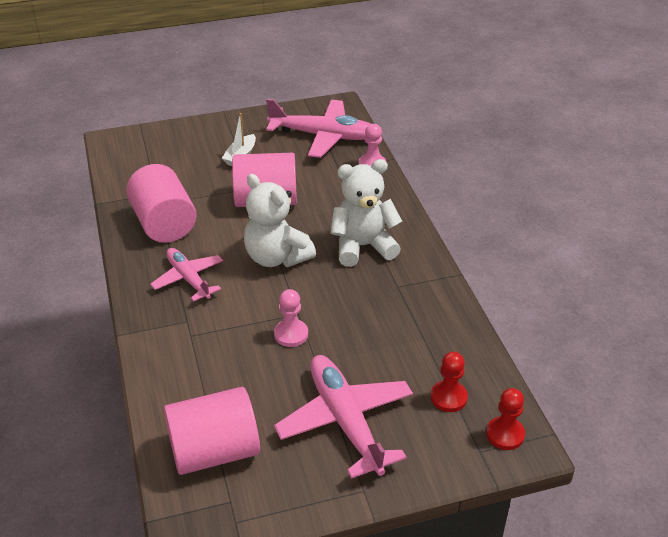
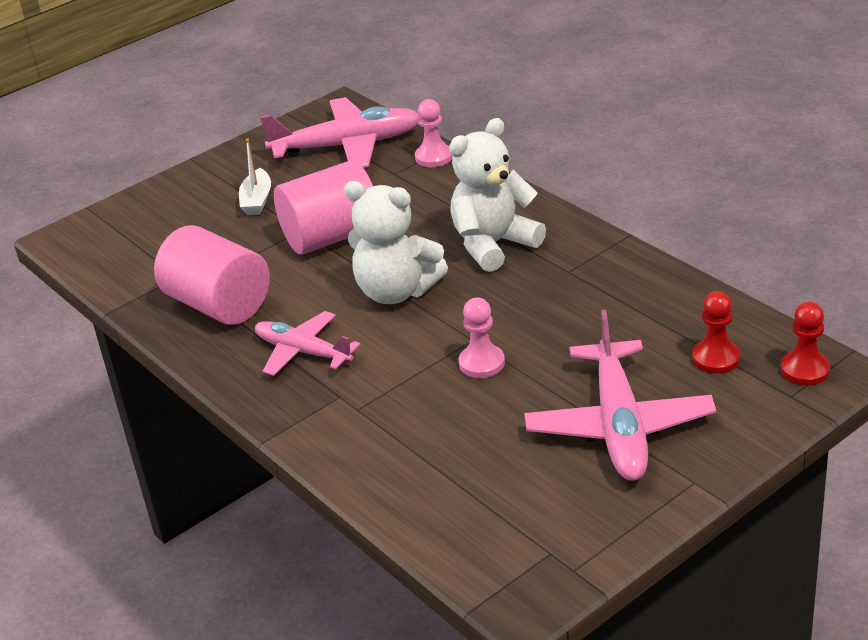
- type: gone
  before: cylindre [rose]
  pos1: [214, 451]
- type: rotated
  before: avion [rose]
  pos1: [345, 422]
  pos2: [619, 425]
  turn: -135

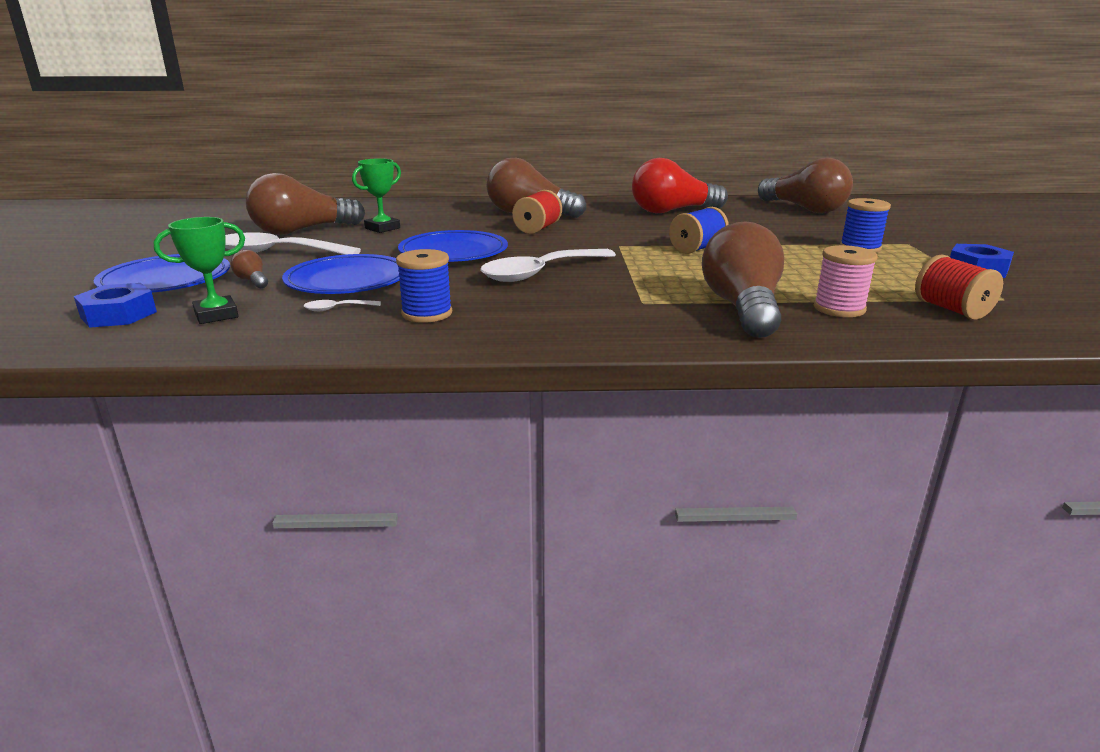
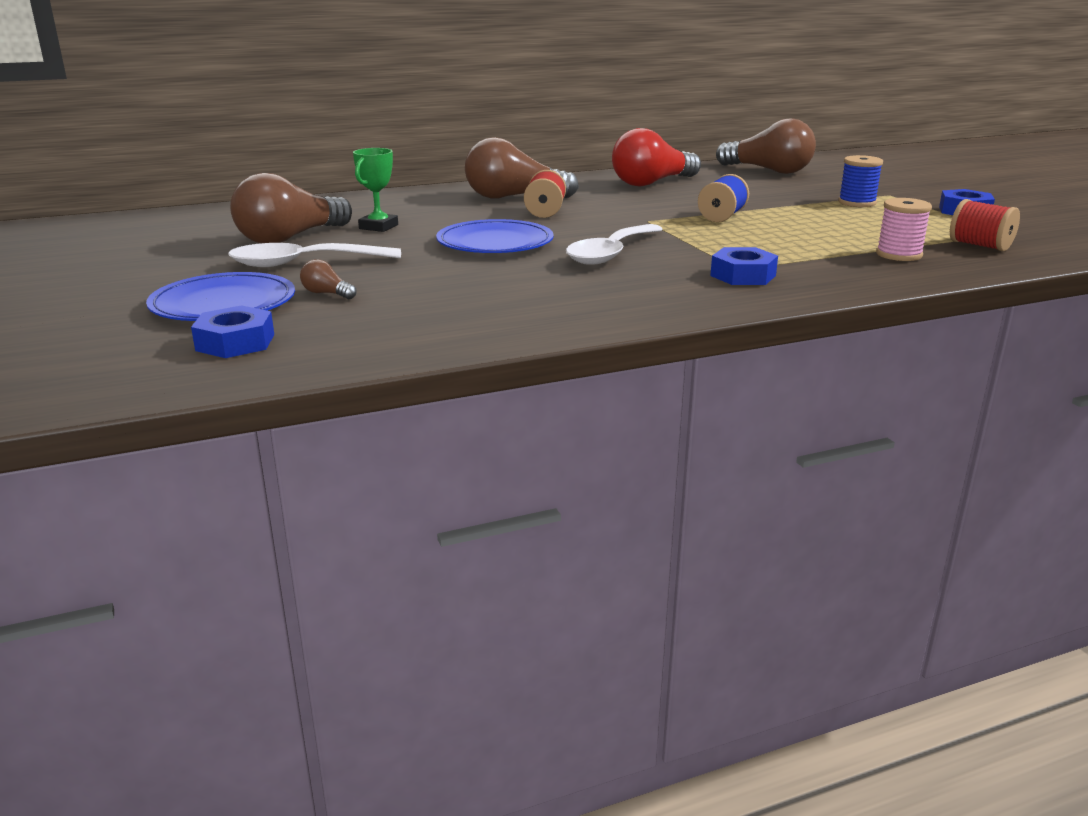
- type: gone
  before: trophée [vert]
  pos1: [216, 315]
- type: gone
  before: assiette [bleu]
  pos1: [348, 280]
- type: gone
  before: cuillère [blanc]
  pos1: [337, 309]
- type: gone
  before: bobine [bleu]
  pos1: [427, 313]
- type: gone
  before: ampoule [marron]
  pos1: [742, 308]
- type: new
  after: écrou [bleu]
  pos2: [743, 275]

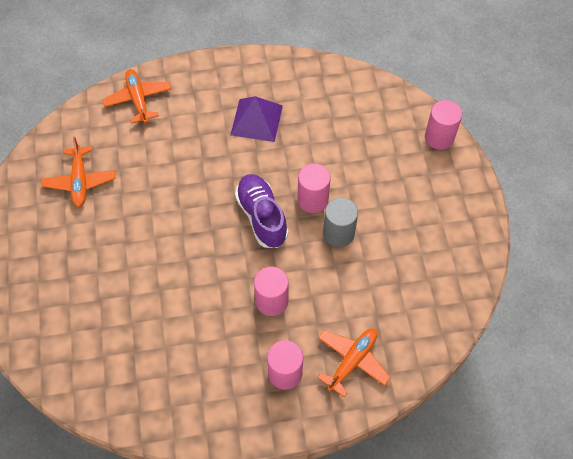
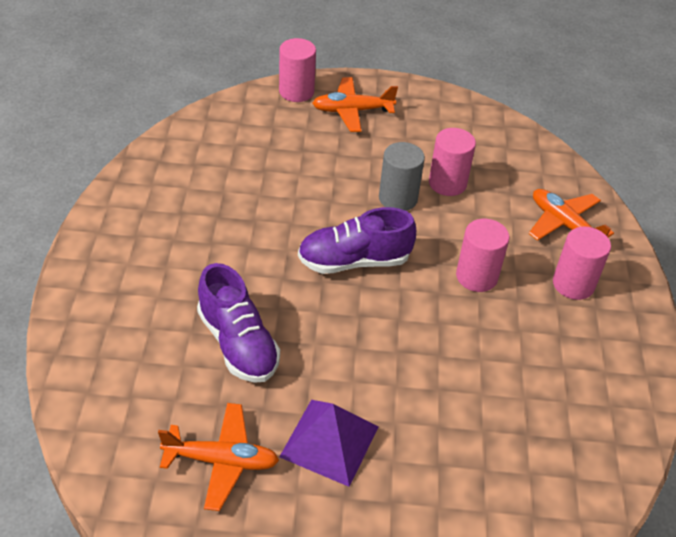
- type: new
  after: chaussure [violet]
  pos2: [238, 343]
- type: shifted
  before: avion [orange]
  pos1: [138, 99]
  pos2: [352, 111]
- type: shifted
  before: pyramide [violet]
  pos1: [256, 120]
  pos2: [329, 441]
- type: shifted
  before: cylindre [rose]
  pos1: [313, 200]
  pos2: [447, 183]

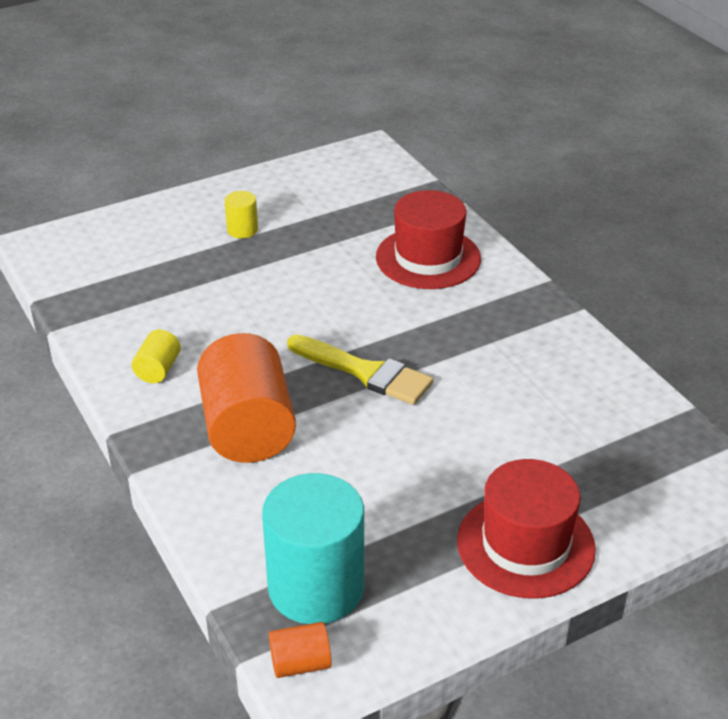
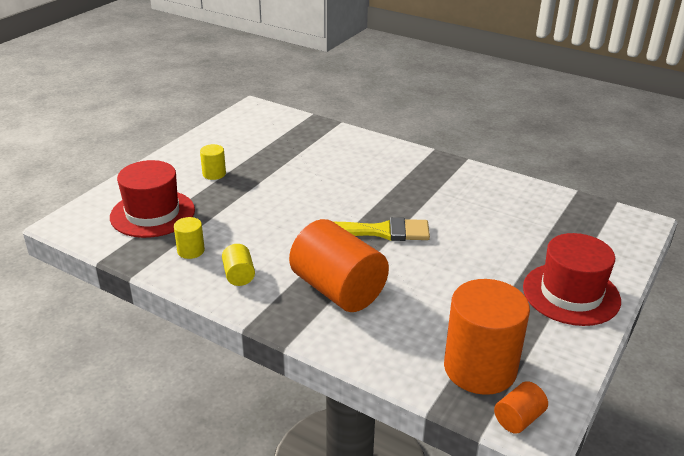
- type: new
  after: cylindre [jaune]
  pos2: [191, 251]
- type: shifted
  before: chapeau [rouge]
  pos1: [428, 258]
  pos2: [152, 213]
- type: repainted
  before: cylindre [turquoise]
  after: cylindre [orange]
  pos1: [316, 587]
  pos2: [480, 368]

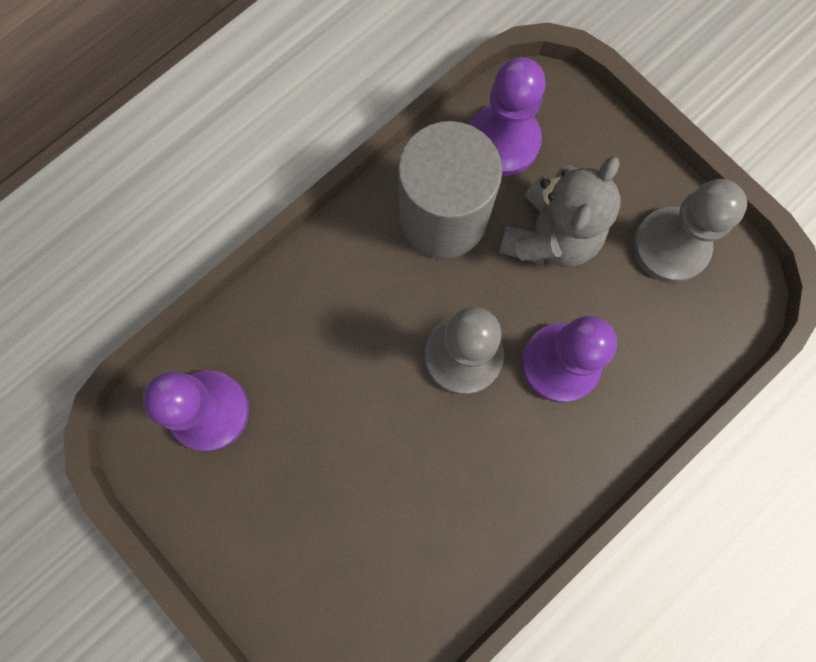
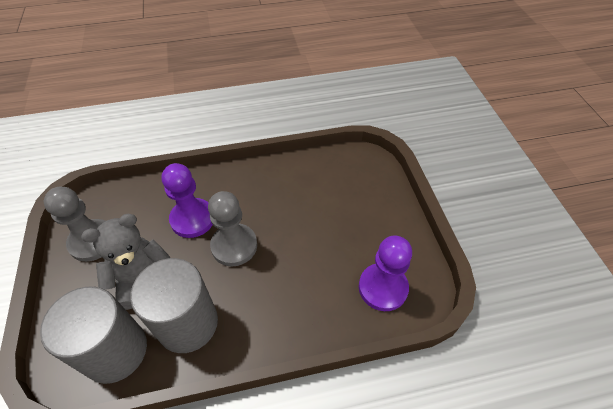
- type: swapped
  before: pion [violet]
  after: cylindre [gris]
  pos1: [503, 141]
  pos2: [115, 351]

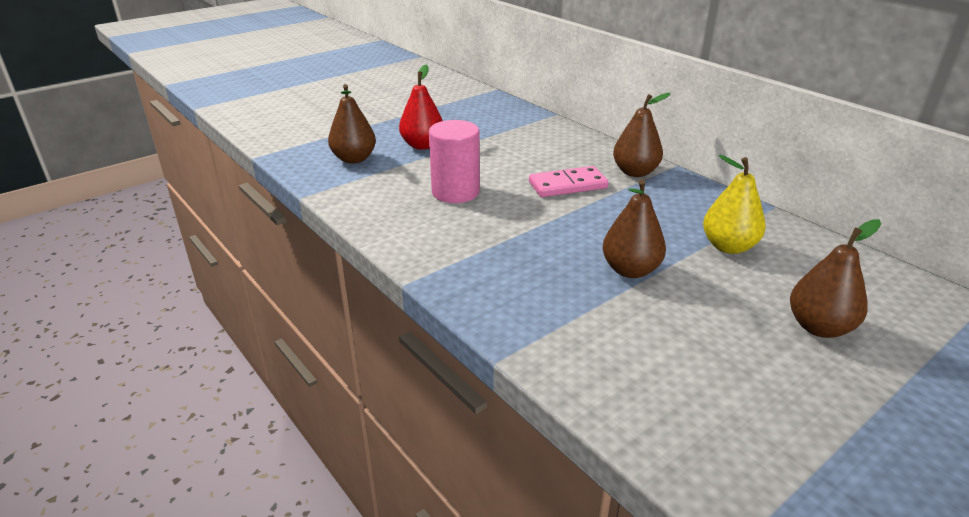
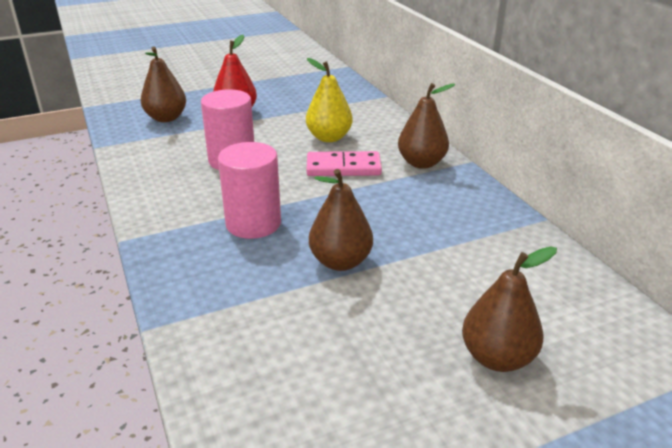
- type: new
  after: cylindre [rose]
  pos2: [253, 223]
- type: shifted
  before: poire [jaune]
  pos1: [728, 246]
  pos2: [329, 138]

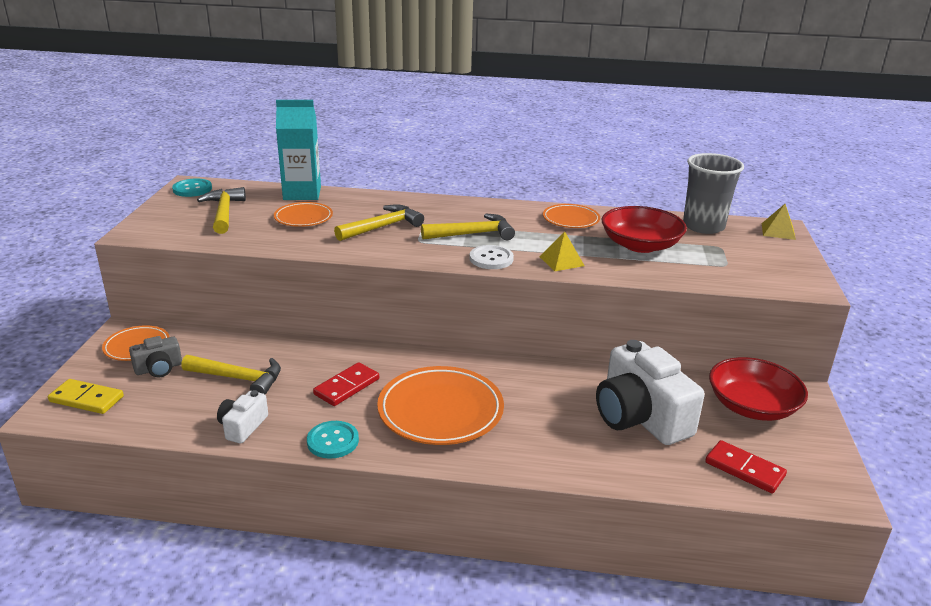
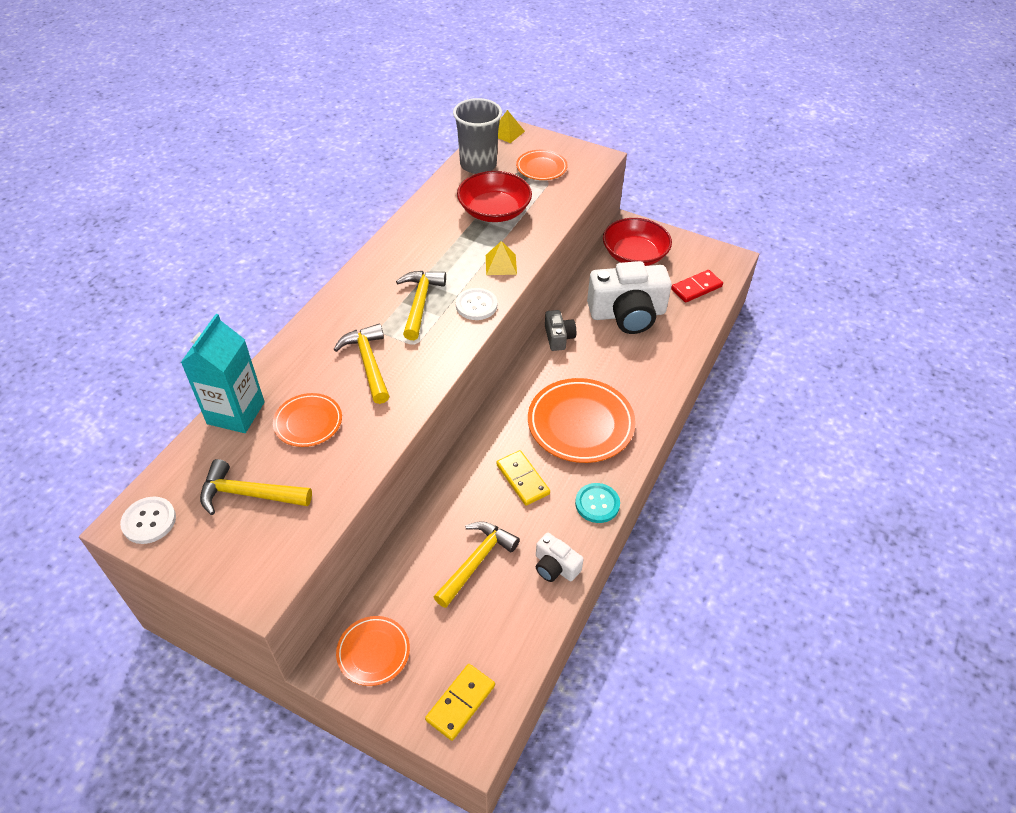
- type: shifted
  before: appareil photo [gris]
  pos1: [159, 368]
  pos2: [558, 337]
- type: shifted
  before: assiette [orange]
  pos1: [571, 219]
  pos2: [541, 168]
- type: repainted
  before: bouton [turquoise]
  after: bouton [blanc]
  pos1: [192, 189]
  pos2: [149, 521]
- type: repainted
  before: domino [rouge]
  after: domino [jaune]
  pos1: [347, 387]
  pos2: [523, 479]

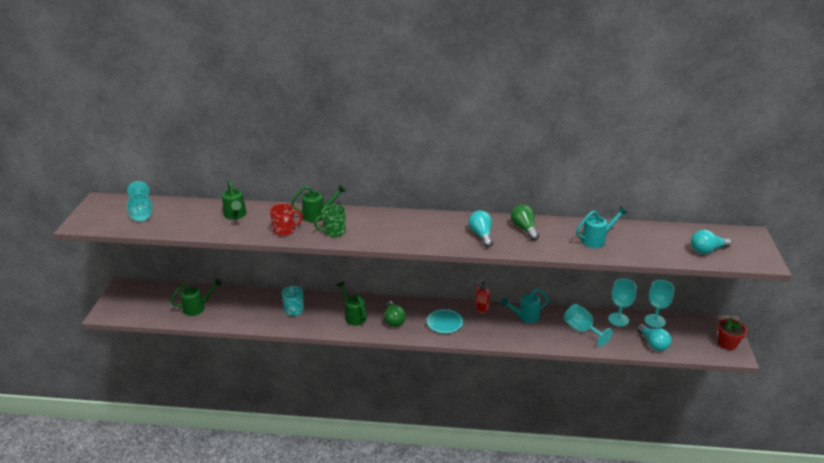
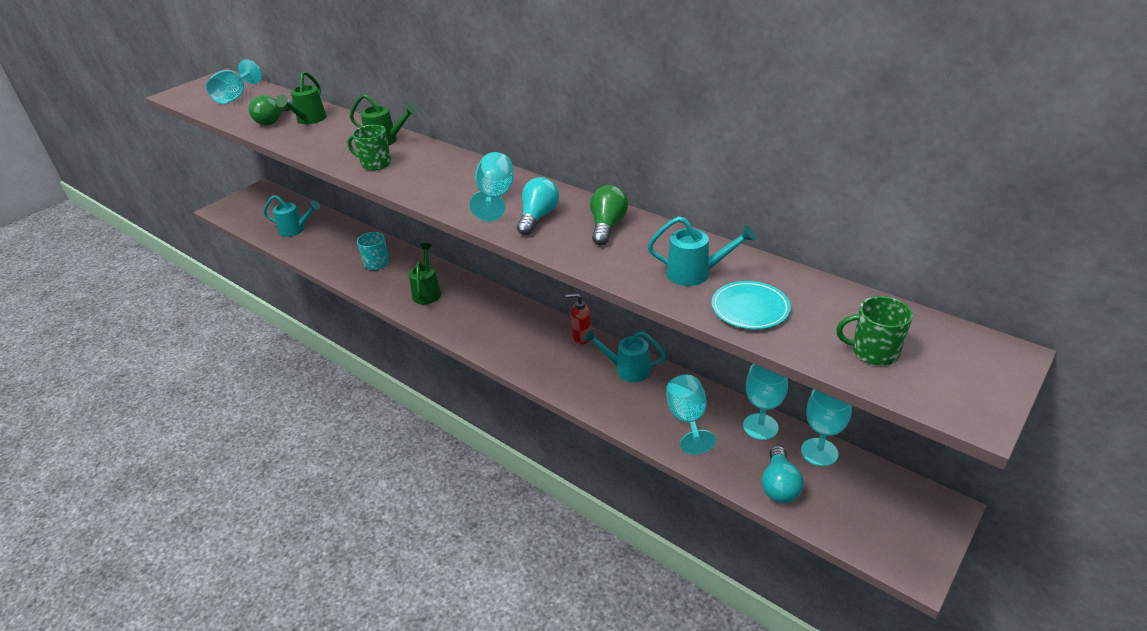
- type: gone
  before: tasse [rouge]
  pos1: [285, 230]
- type: gone
  before: pot de fleurs [rouge]
  pos1: [727, 344]
- type: new
  after: verre à pied [turquoise]
  pos2: [495, 197]
- type: shifted
  before: ampoule [vert]
  pos1: [393, 320]
  pos2: [274, 120]
- type: shifted
  before: assiette [turquoise]
  pos1: [444, 323]
  pos2: [750, 308]
- type: swapped
  before: ampoule [turquoise]
  after: tasse [vert]
  pos1: [707, 250]
  pos2: [873, 352]
- type: repainted
  before: arrosoir [vert]
  after: arrosoir [turquoise]
  pos1: [197, 308]
  pos2: [295, 230]

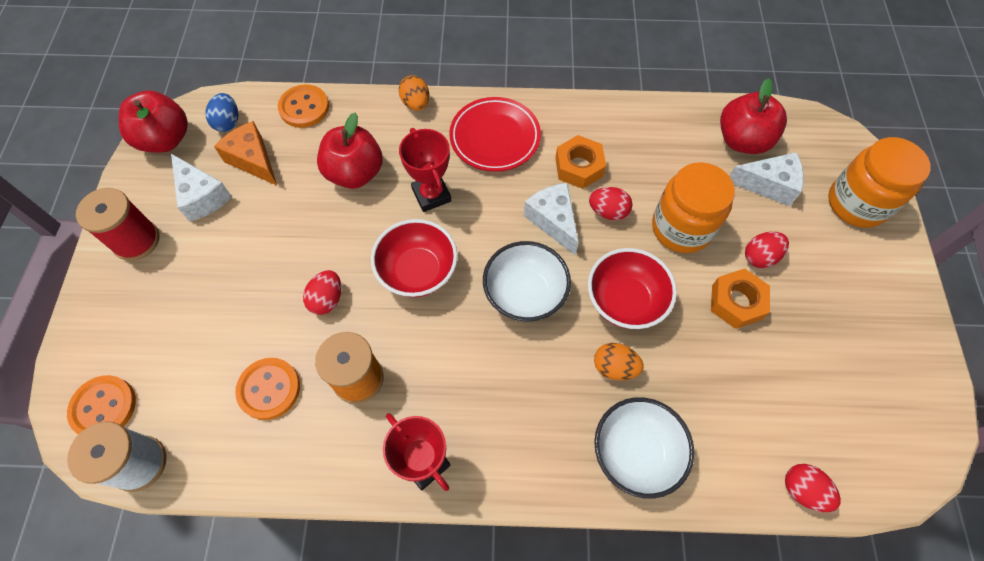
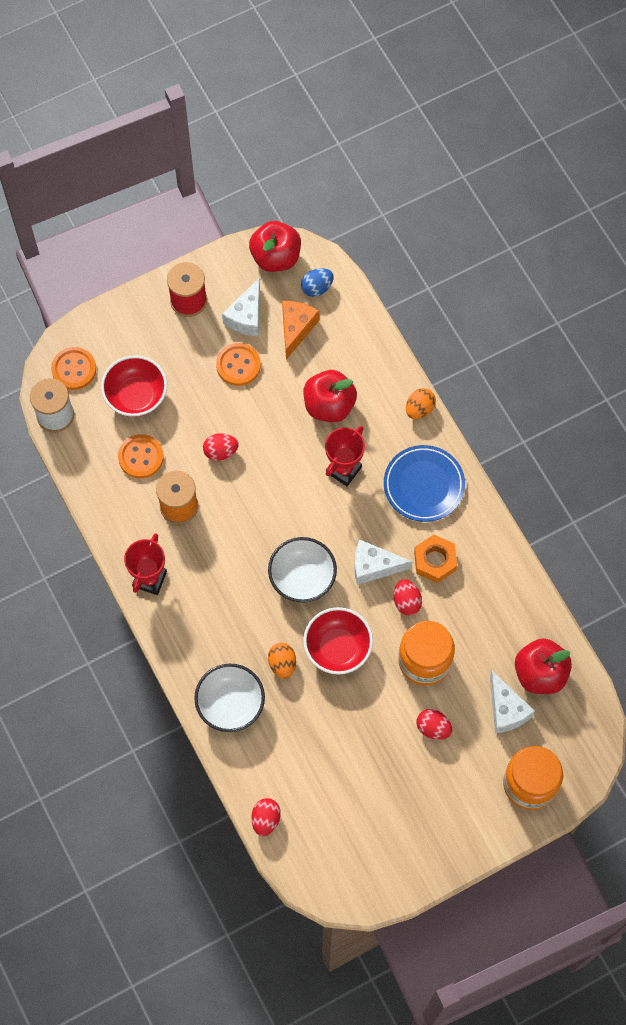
- type: gone
  before: écrou [orange]
  pos1: [736, 302]
- type: shifted
  before: bouton [orange]
  pos1: [304, 107]
  pos2: [238, 365]
- type: shifted
  before: bol [rouge]
  pos1: [417, 271]
  pos2: [136, 396]
- type: repainted
  before: assiette [rouge]
  after: assiette [bleu]
  pos1: [495, 137]
  pos2: [423, 485]
- type: rotated
  before: fromage [blanc]
  pos1: [553, 221]
  pos2: [374, 566]
  turn: -120

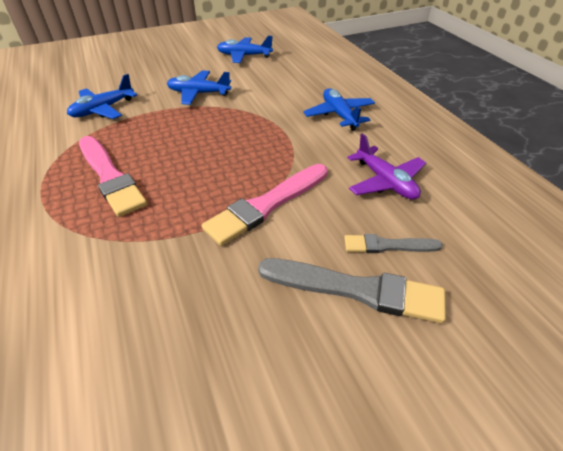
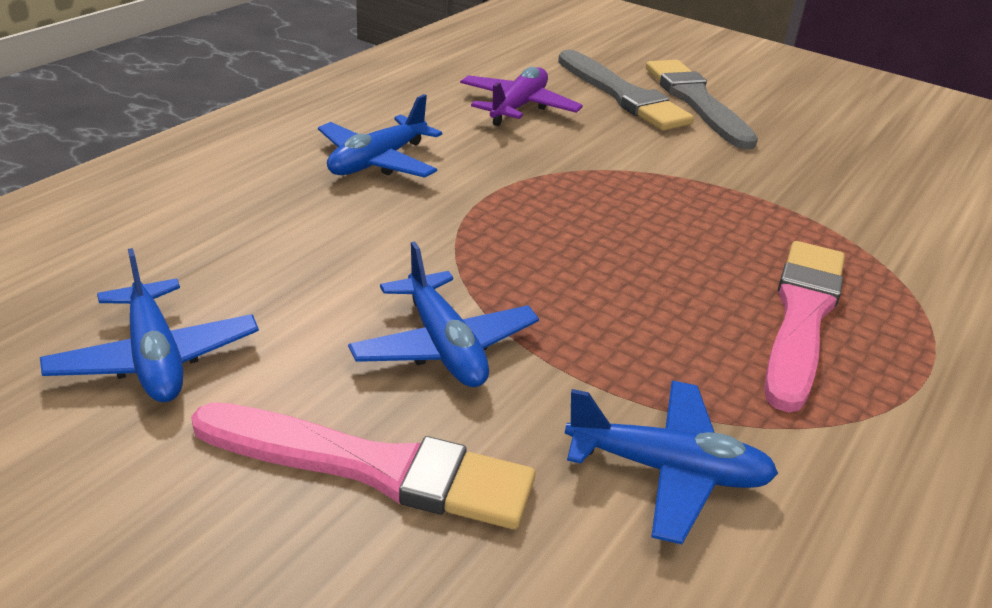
- type: shifted
  before: pinceau [rose]
  pos1: [267, 205]
  pos2: [372, 467]
- type: scaled
  before: pinceau [gris]
  pos1: [388, 245]
  pos2: [622, 95]
  scale: 1.74

